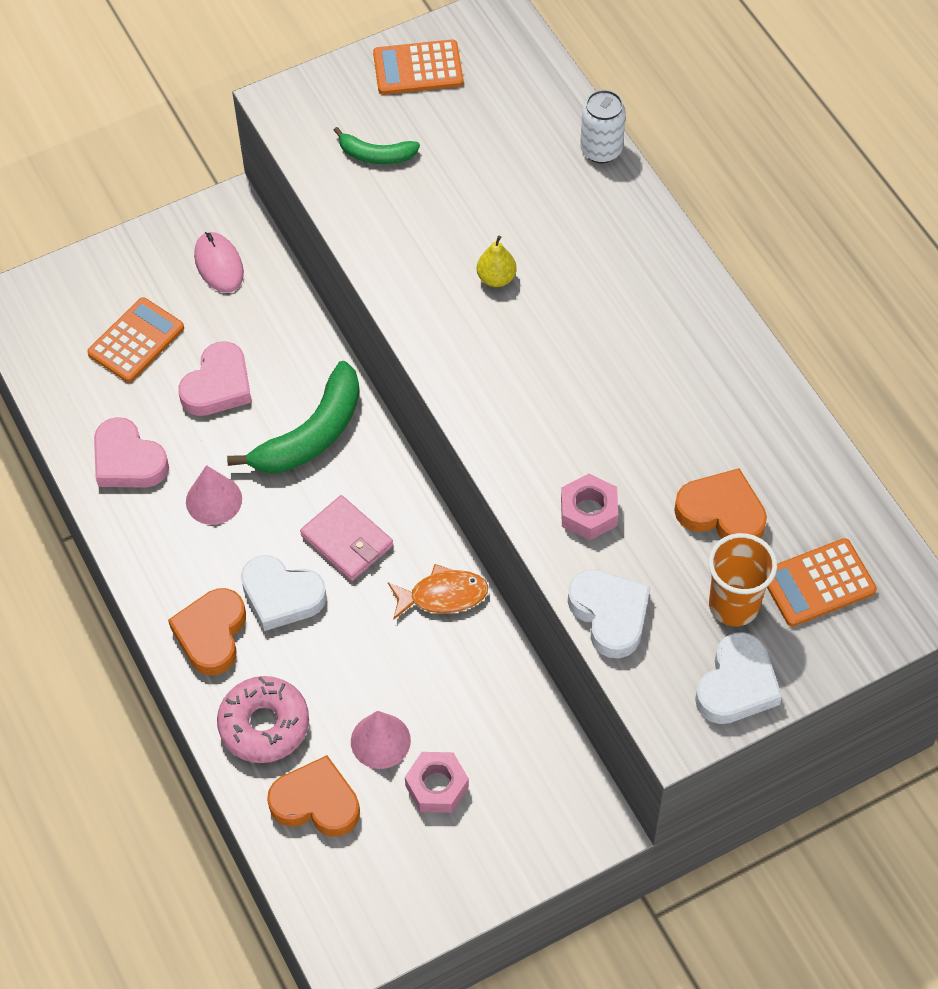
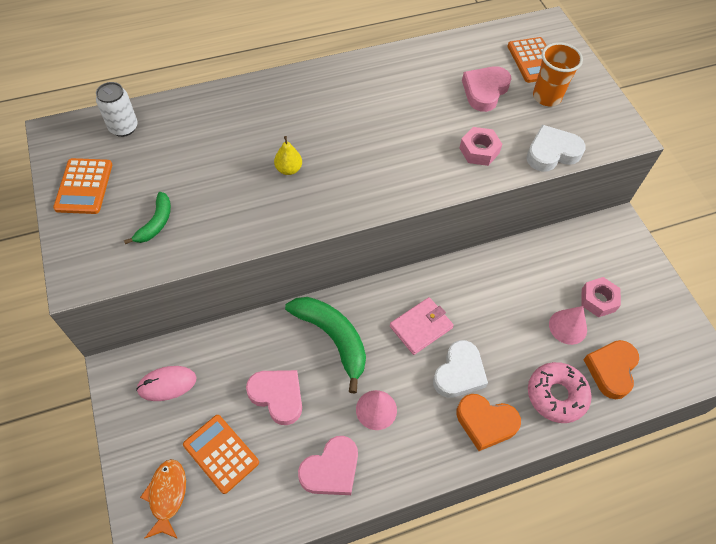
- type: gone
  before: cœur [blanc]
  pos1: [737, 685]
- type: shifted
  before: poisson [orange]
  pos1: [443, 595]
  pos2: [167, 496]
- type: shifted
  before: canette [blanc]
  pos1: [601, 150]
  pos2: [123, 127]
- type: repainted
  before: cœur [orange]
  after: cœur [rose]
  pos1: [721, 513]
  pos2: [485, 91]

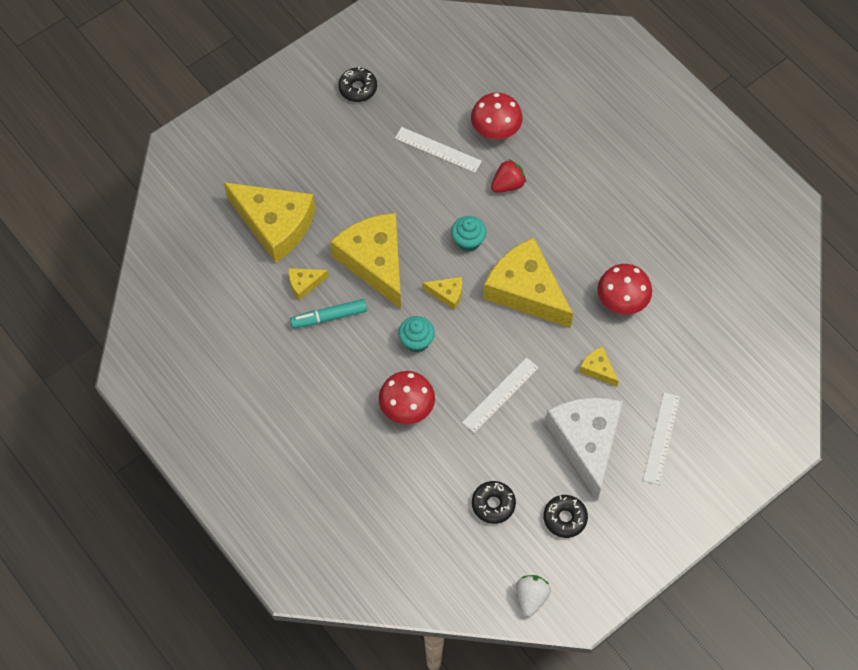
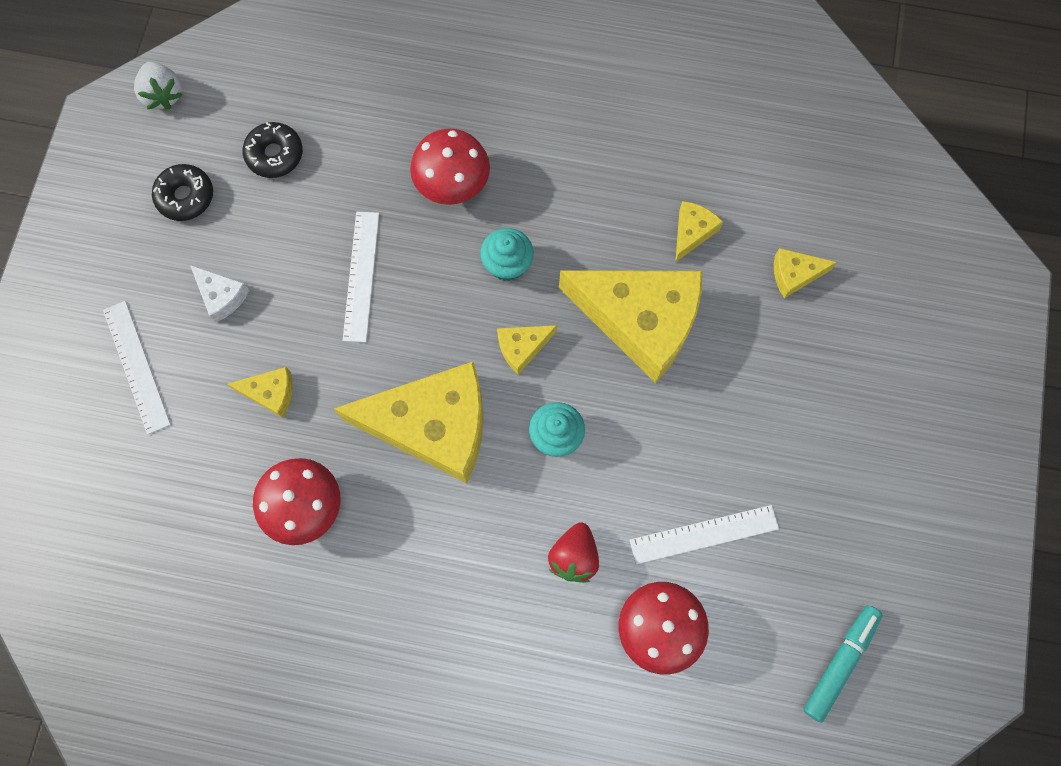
- type: gone
  before: beignet [noir]
  pos1: [358, 88]
- type: shifted
  before: feutre [turquoise]
  pos1: [329, 317]
  pos2: [840, 663]
- type: scaled
  before: fromage [jaune]
  pos1: [275, 225]
  pos2: [794, 275]
  scale: 0.43
- type: scaled
  before: fromage [blanc]
  pos1: [586, 442]
  pos2: [222, 296]
  scale: 0.43

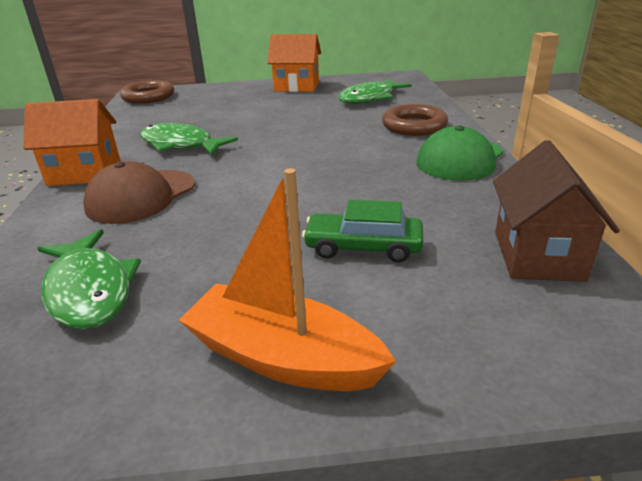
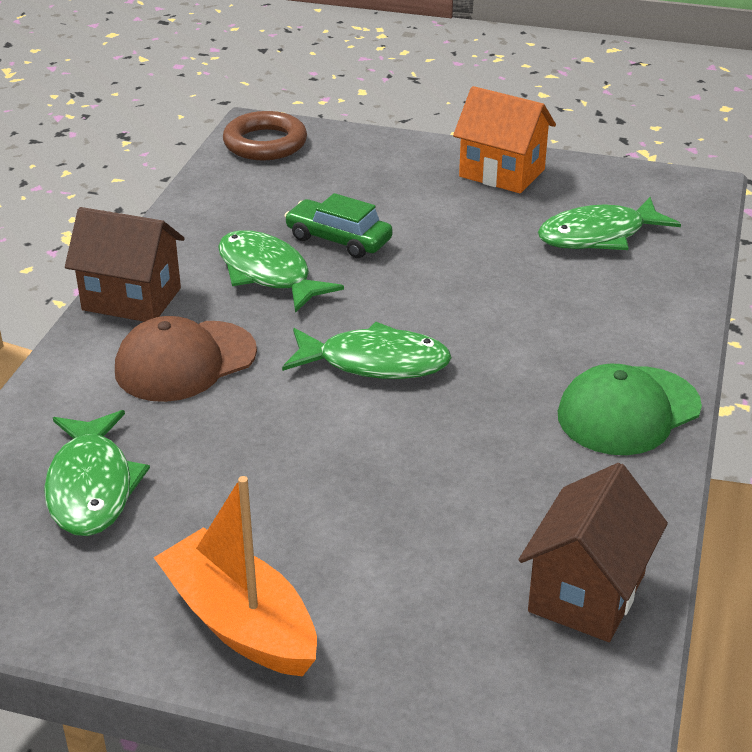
- type: gone
  before: anneau [marron]
  pos1: [414, 126]
- type: new
  after: poisson [vert]
  pos2: [375, 363]
- type: shifted
  before: voiture [vert]
  pos1: [363, 247]
  pos2: [338, 239]
- type: repainted
  before: maison [orange]
  after: maison [marron]
  pos1: [85, 173]
  pos2: [131, 299]

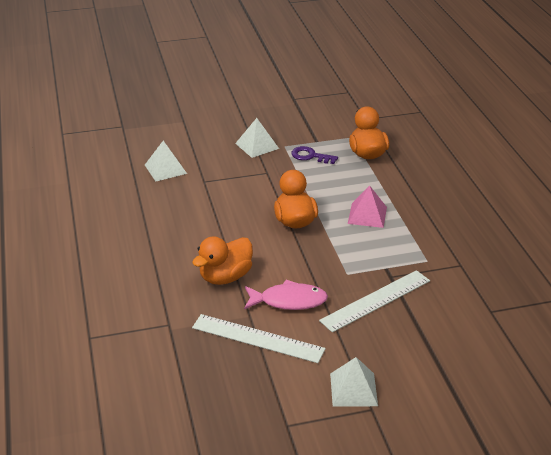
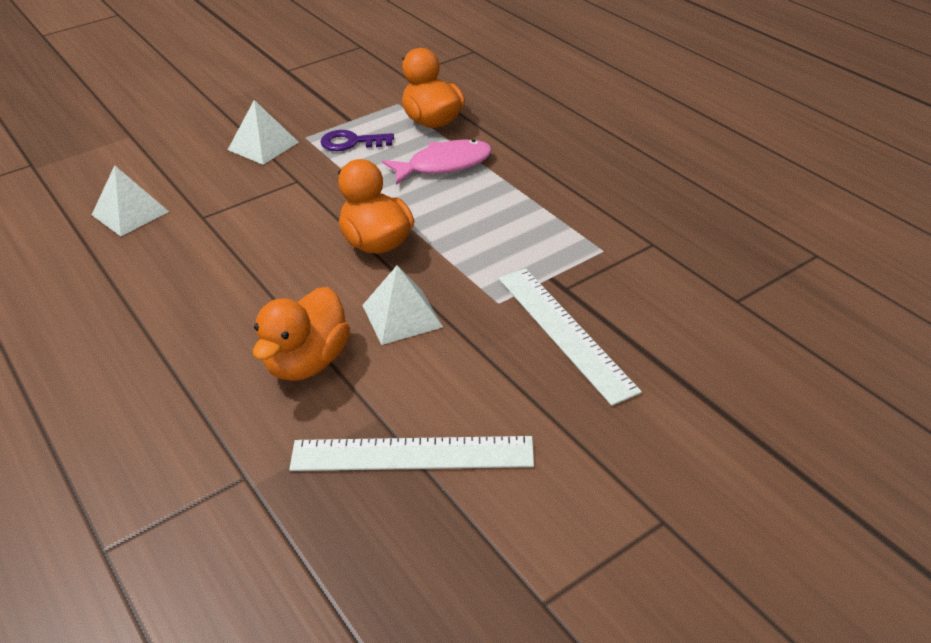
- type: gone
  before: pyramide [rose]
  pos1: [367, 215]
- type: shifted
  before: poisson [rose]
  pos1: [289, 301]
  pos2: [444, 165]
- type: shifted
  before: pyramide [blanc]
  pos1: [353, 389]
  pos2: [401, 316]
- type: rotated
  before: règle [blanc]
  pos1: [375, 300]
  pos2: [564, 332]
  turn: -60

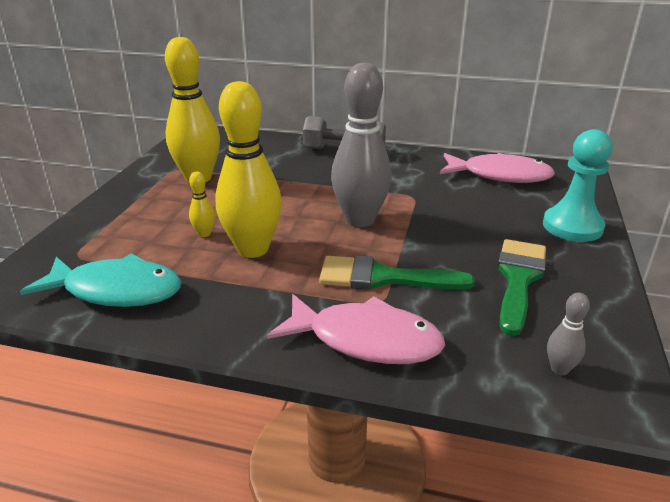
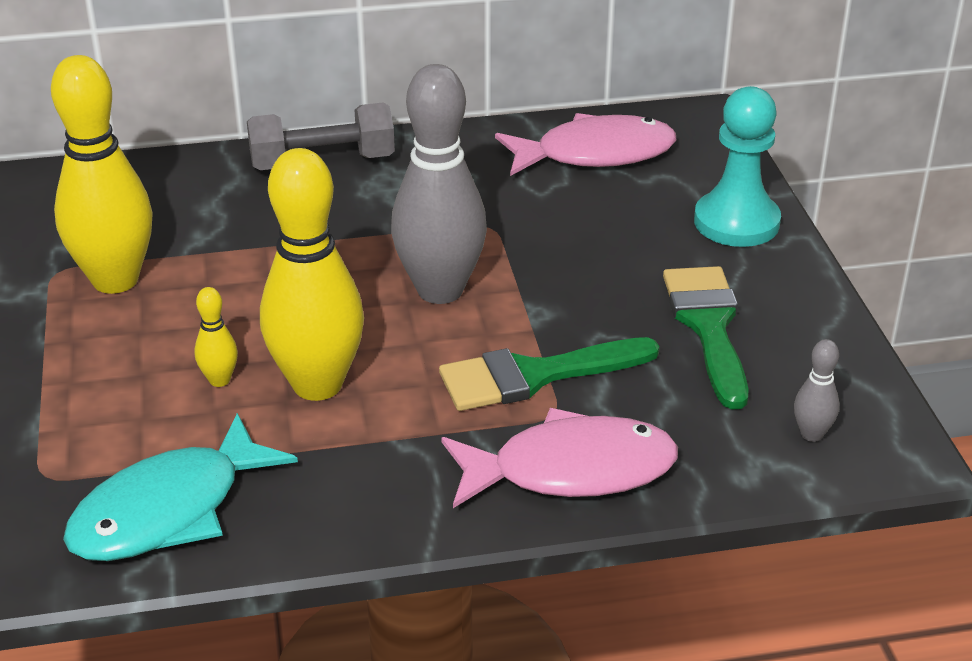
- type: rotated
  before: poisson [turquoise]
  pos1: [116, 290]
  pos2: [169, 510]
  turn: 150

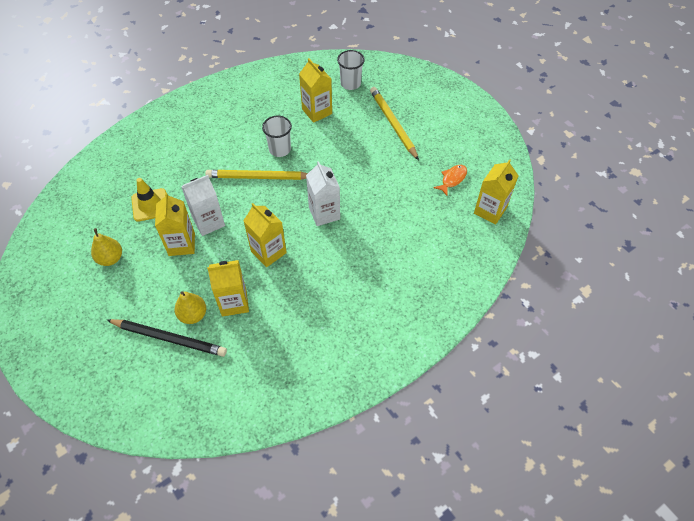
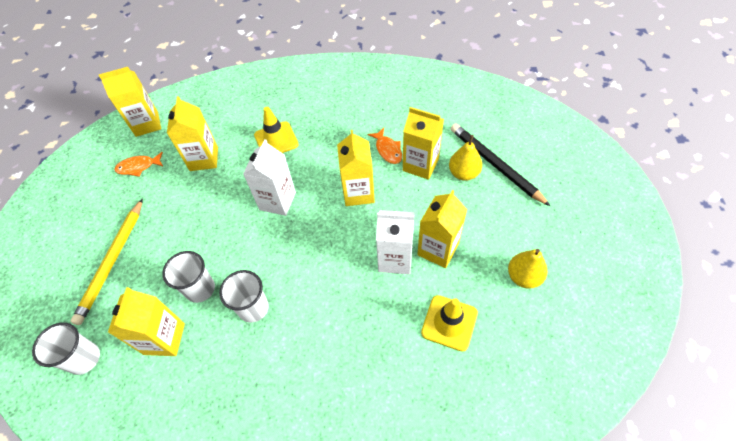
- type: gone
  before: crayon [jaune]
  pos1: [259, 177]
- type: new
  after: gobelet [blanc]
  pos2: [200, 289]
- type: new
  after: brique de lait [jaune]
  pos2: [204, 159]
- type: new
  after: cône de chantier [jaune]
  pos2: [276, 140]
- type: new
  after: poisson [orange]
  pos2: [388, 150]

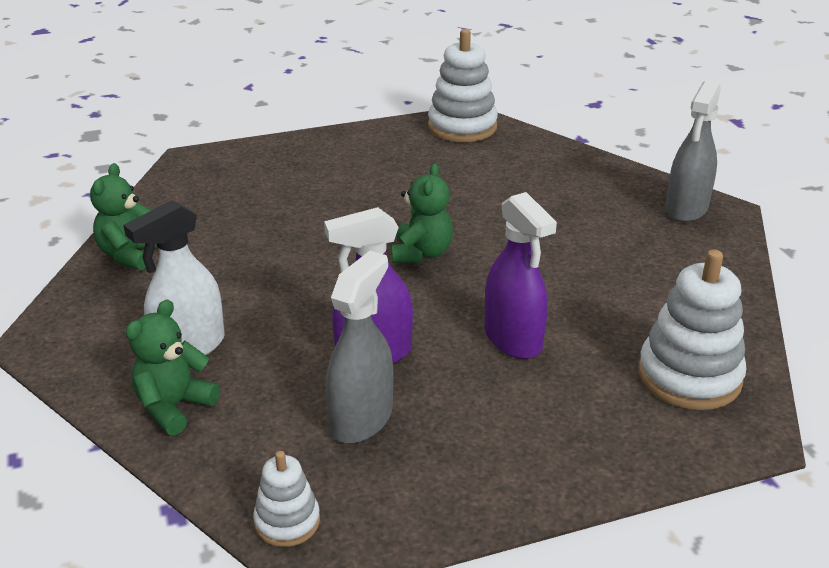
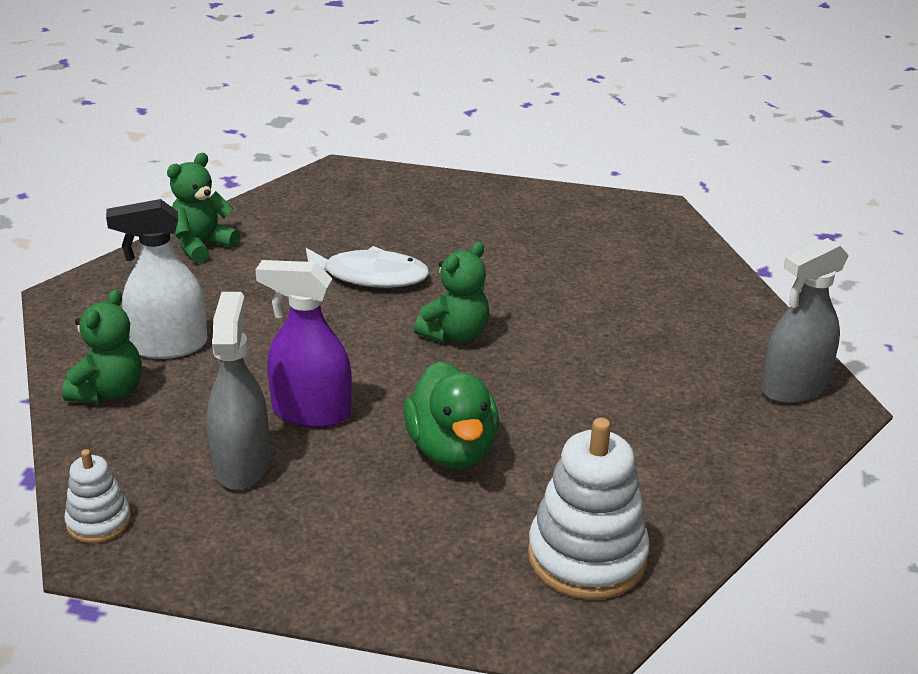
- type: gone
  before: jouet à empiler [blanc]
  pos1: [462, 127]
- type: new
  after: poisson [blanc]
  pos2: [369, 276]
- type: swapped
  before: vaporisateur [violet]
  after: canard [vert]
  pos1: [513, 339]
  pos2: [452, 449]
- type: rotated
  before: ours en peluche [vert]
  pos1: [174, 407]
  pos2: [109, 391]
  turn: 135
- type: rotated
  before: vaporisateur [gris]
  pos1: [361, 419]
  pos2: [242, 464]
  turn: -60

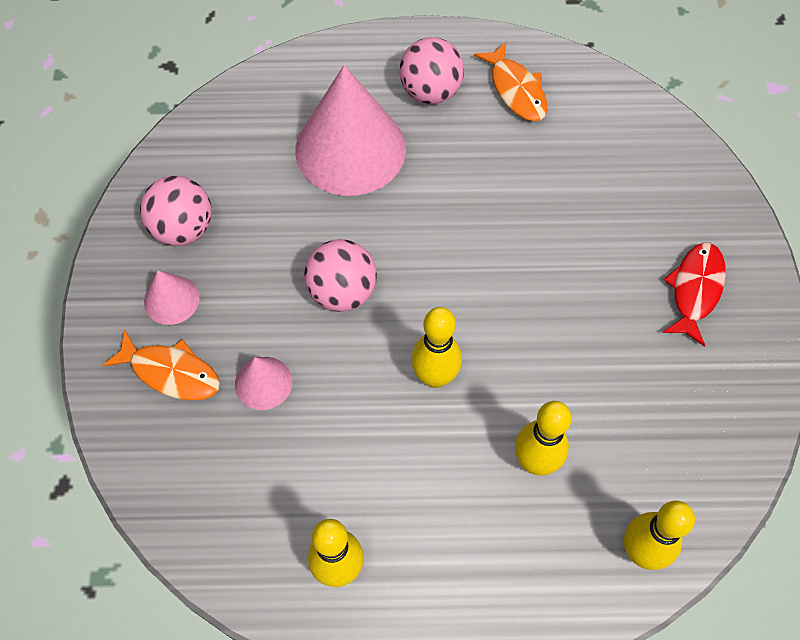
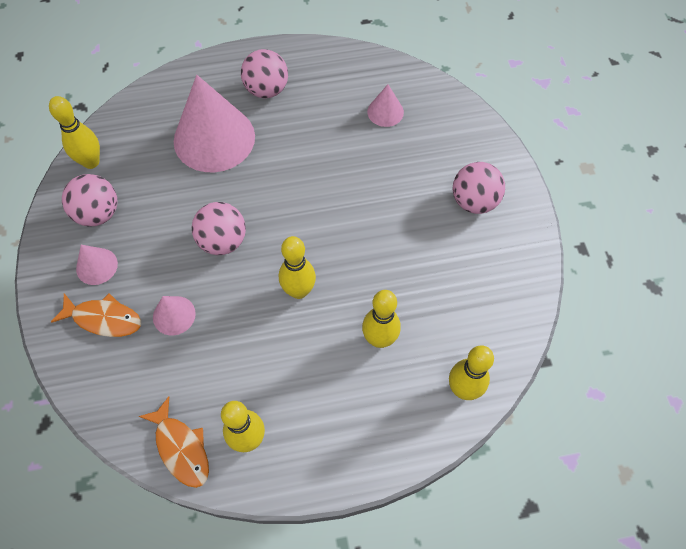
- type: new
  after: quille [jaune]
  pos2: [91, 162]
- type: new
  after: cône [rose]
  pos2: [385, 112]
- type: shifted
  before: poisson [orange]
  pos1: [516, 90]
  pos2: [181, 448]
- type: swapped
  before: poisson [rouge]
  after: balle [rose]
  pos1: [695, 290]
  pos2: [474, 201]

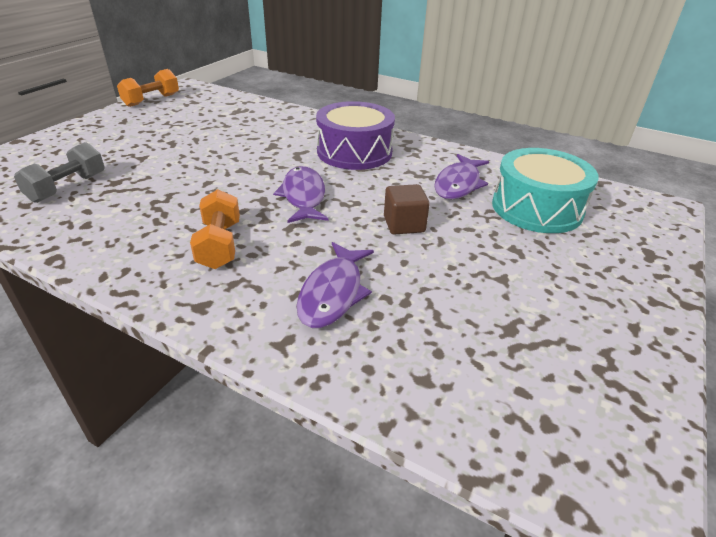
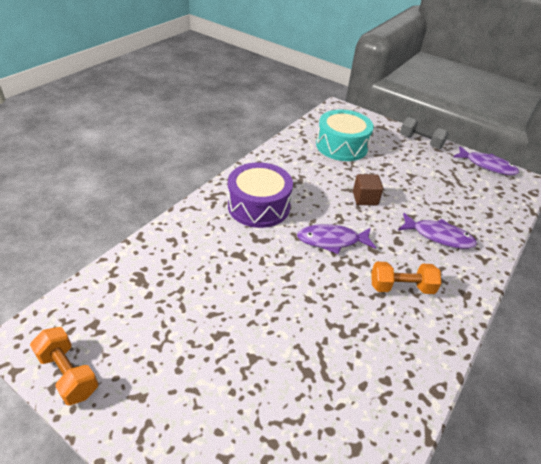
- type: shifted
  before: haltère [gris]
  pos1: [67, 187]
  pos2: [420, 142]
- type: shifted
  before: poisson [violet]
  pos1: [458, 184]
  pos2: [487, 166]

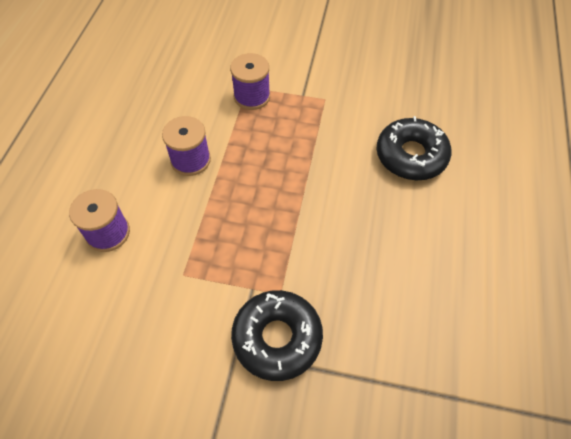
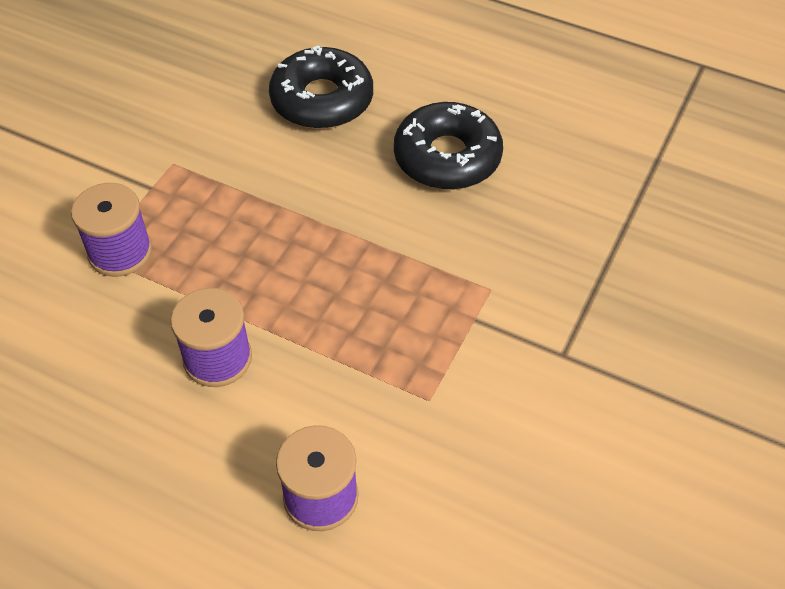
- type: shifted
  before: beignet [noir]
  pos1: [277, 338]
  pos2: [447, 157]

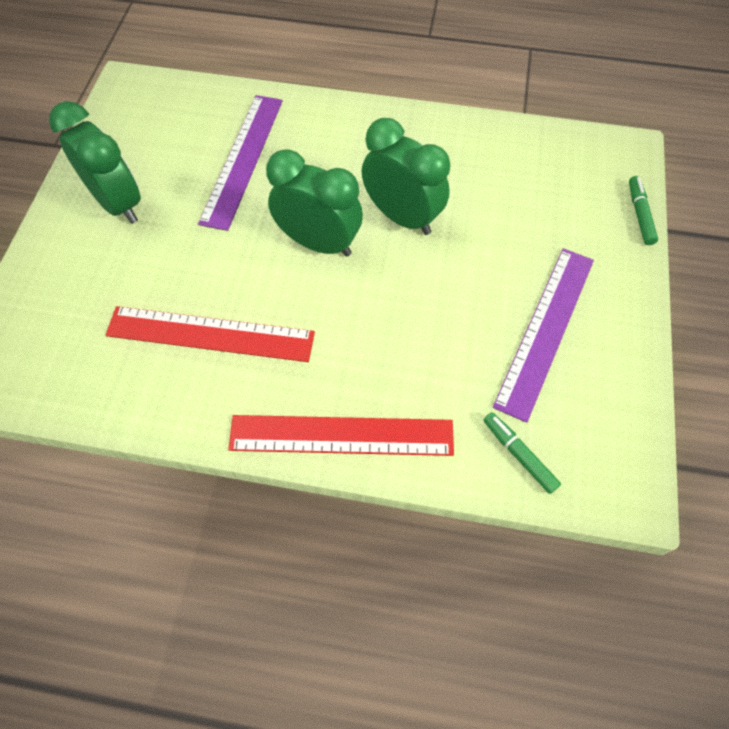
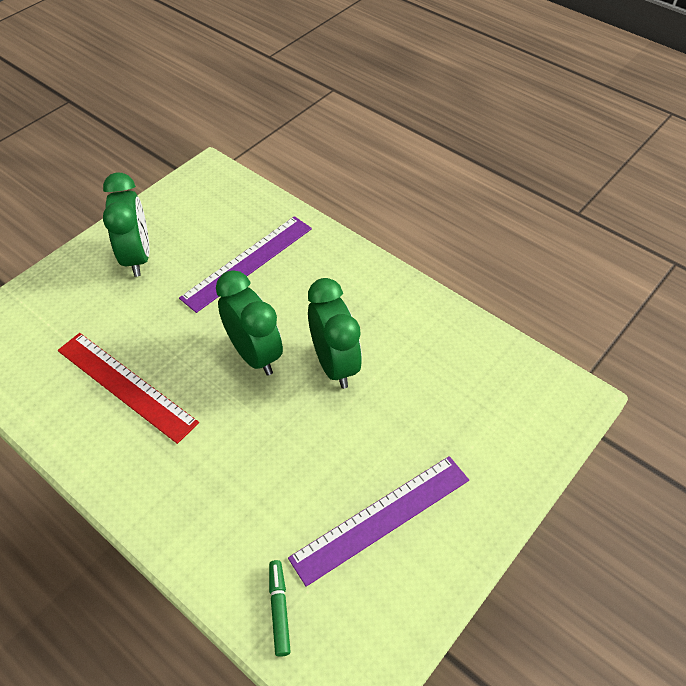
- type: gone
  before: règle [rouge]
  pos1: [341, 435]
- type: gone
  before: feutre [vert]
  pos1: [640, 214]

